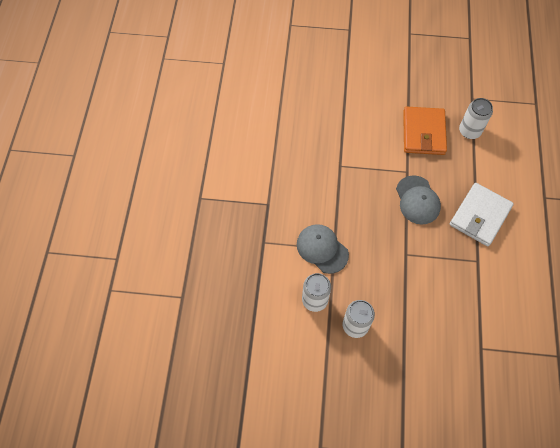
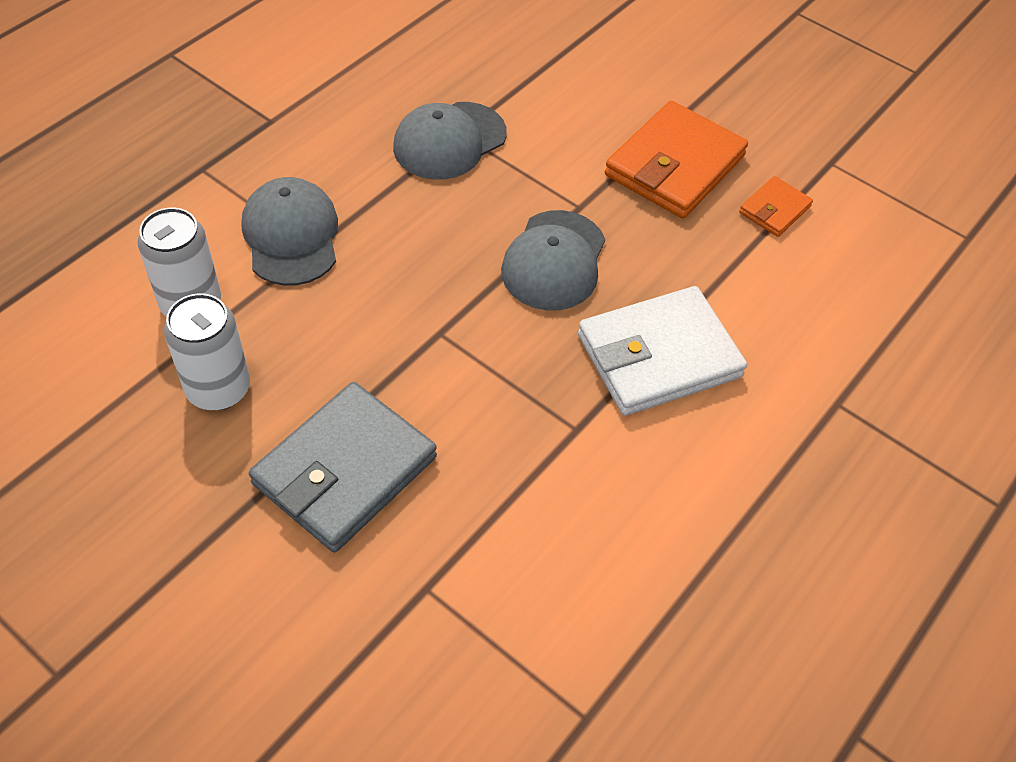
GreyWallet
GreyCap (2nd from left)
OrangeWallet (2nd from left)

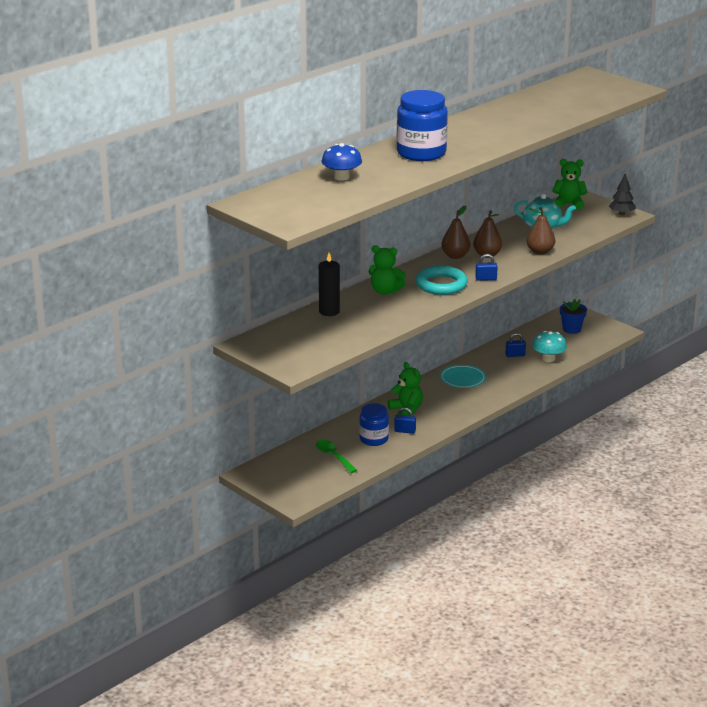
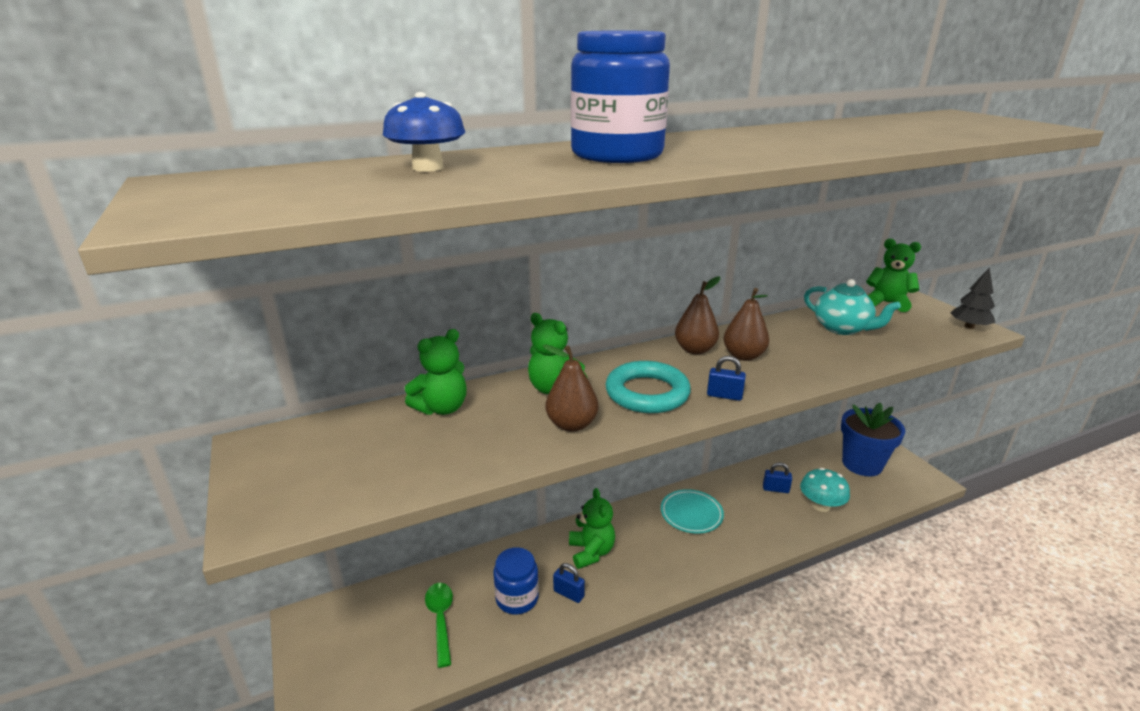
BrownPear (1st from left)
GreenTeddyBear (1st from left)
BlueFlowerPot

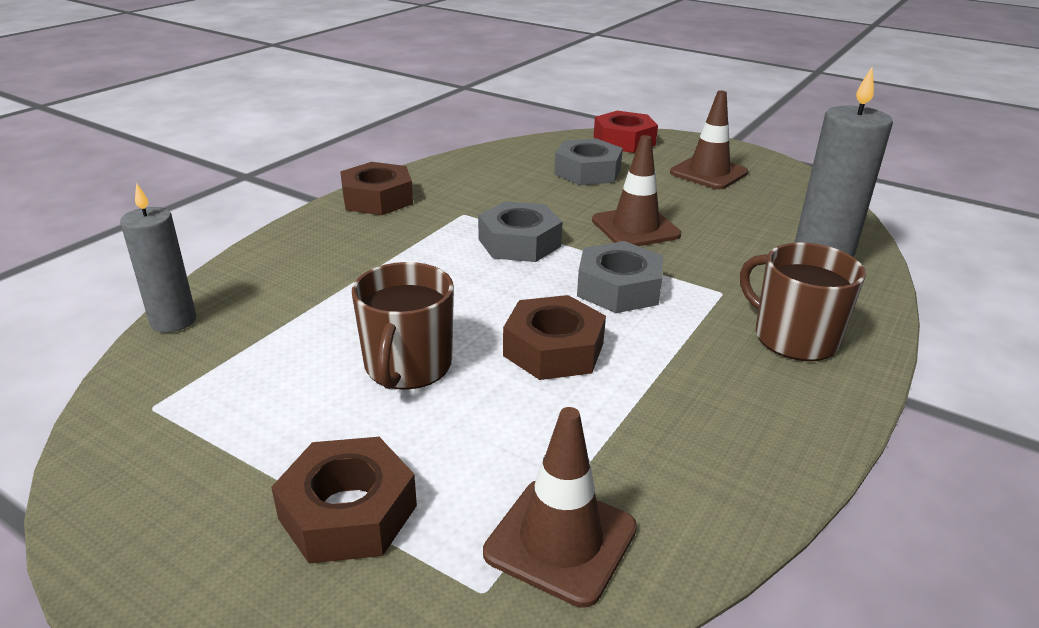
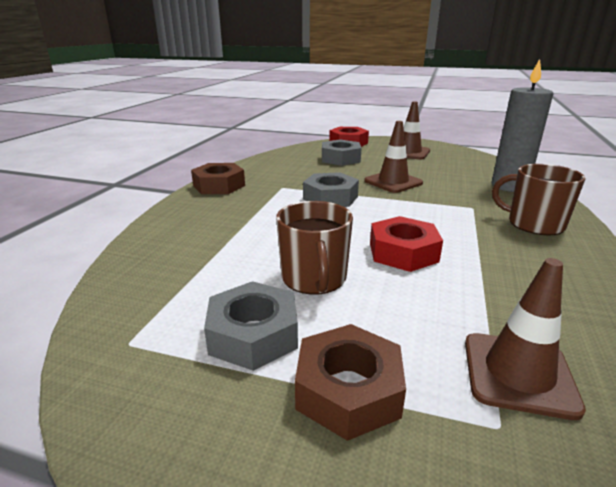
GreyCandle (1st from left in the first image)
GreyNut (1st from left)
RedNut (2nd from left)

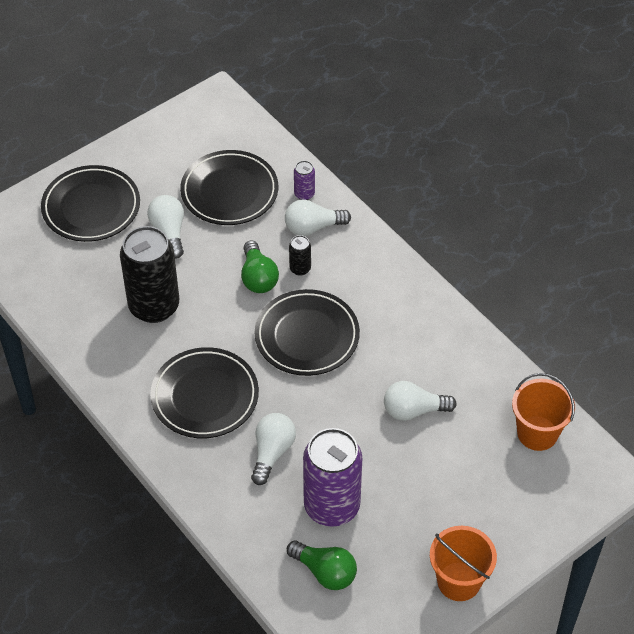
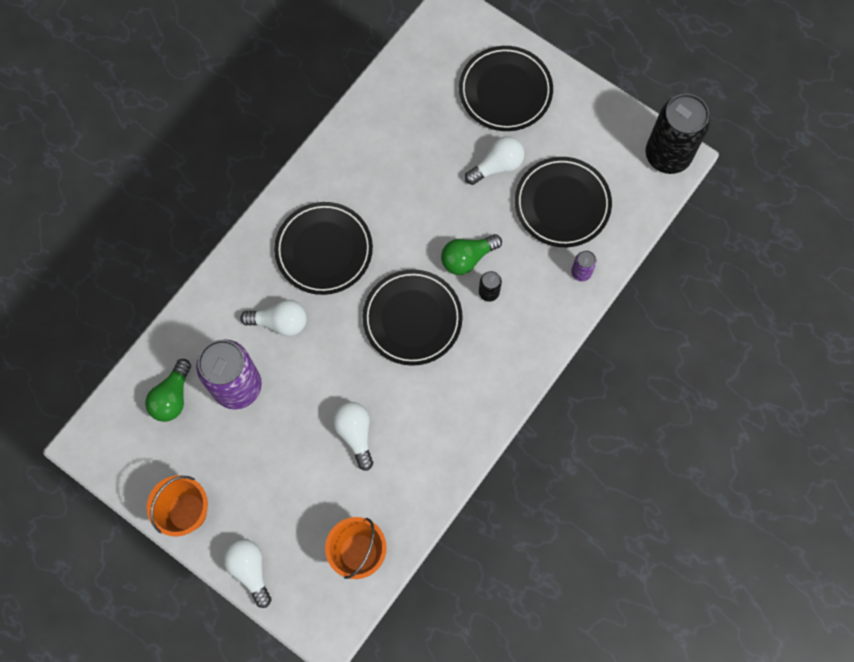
BlackCan (2nd from left)
WhiteLightBulb (1st from left)

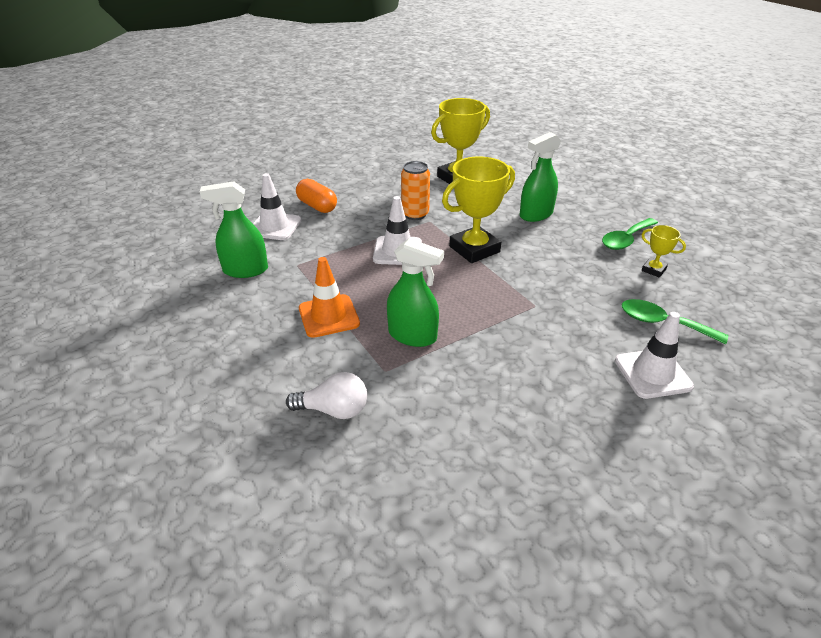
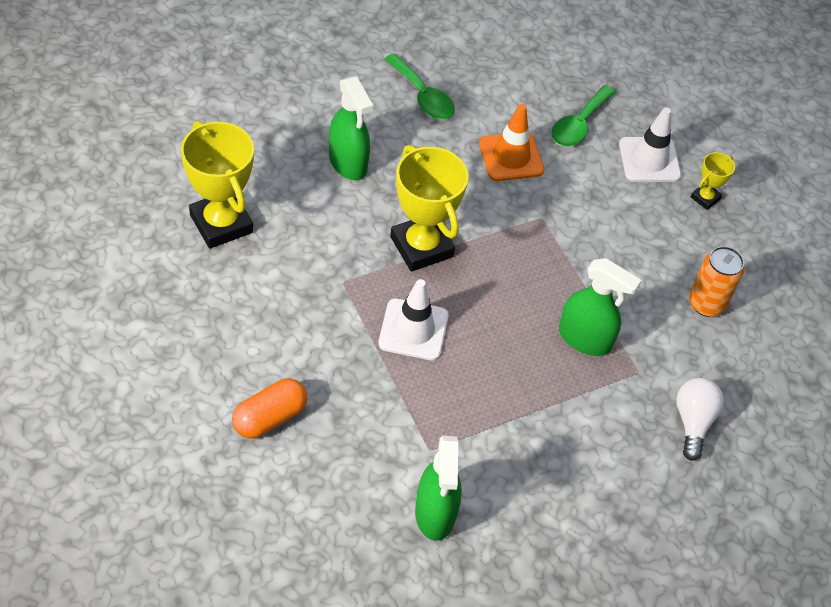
WhiteTrafficCone (1st from left in the first image)
OrangeTrafficCone
OrangeCan
YellowTrophy (3rd from left)
GreenSprayBottle (3rd from left)

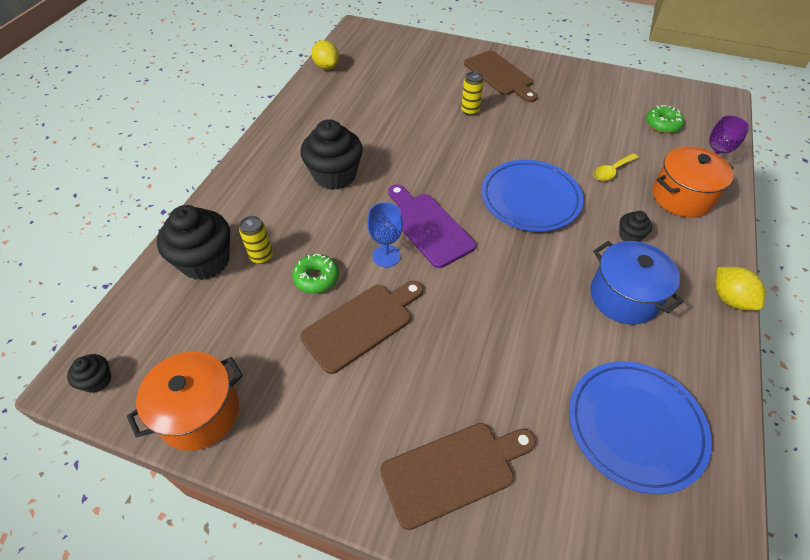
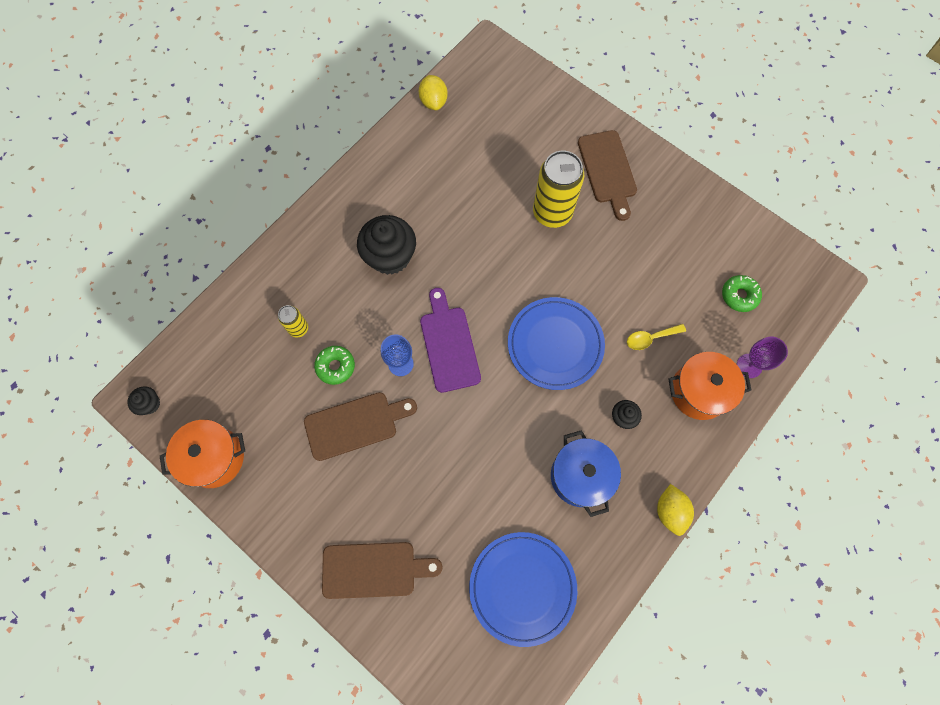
BlackCupcake (2nd from left in the first image)
YellowCan (2nd from left)

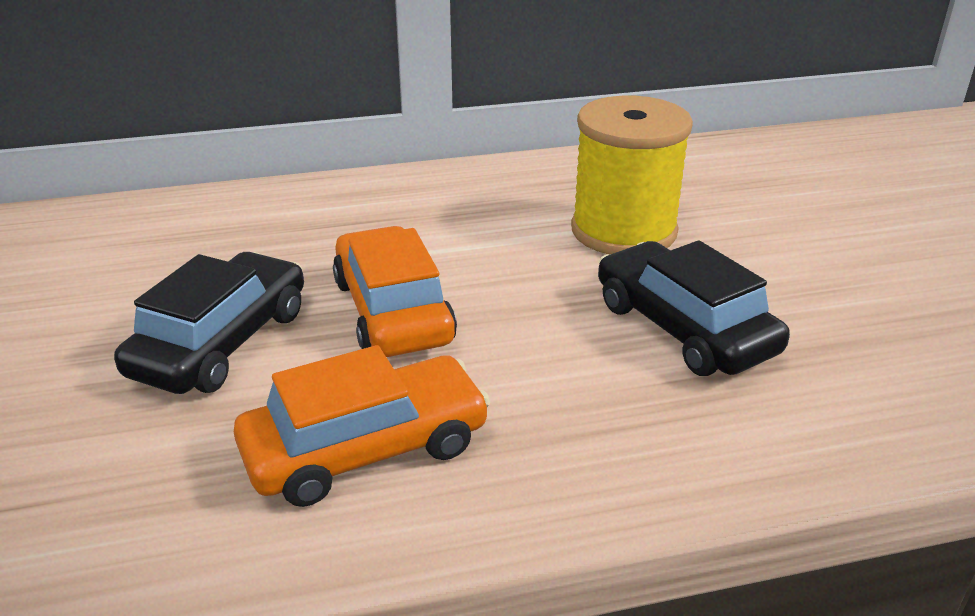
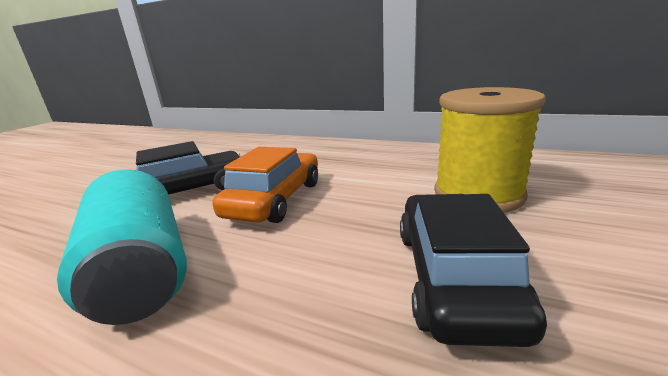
TurquoiseCan

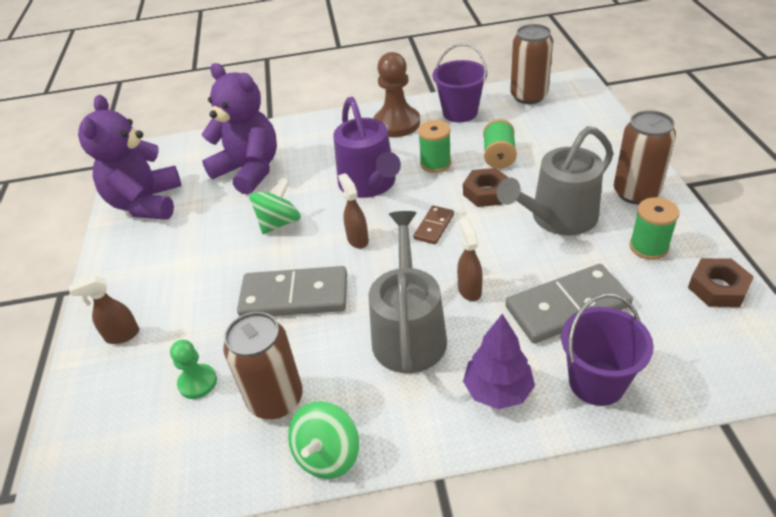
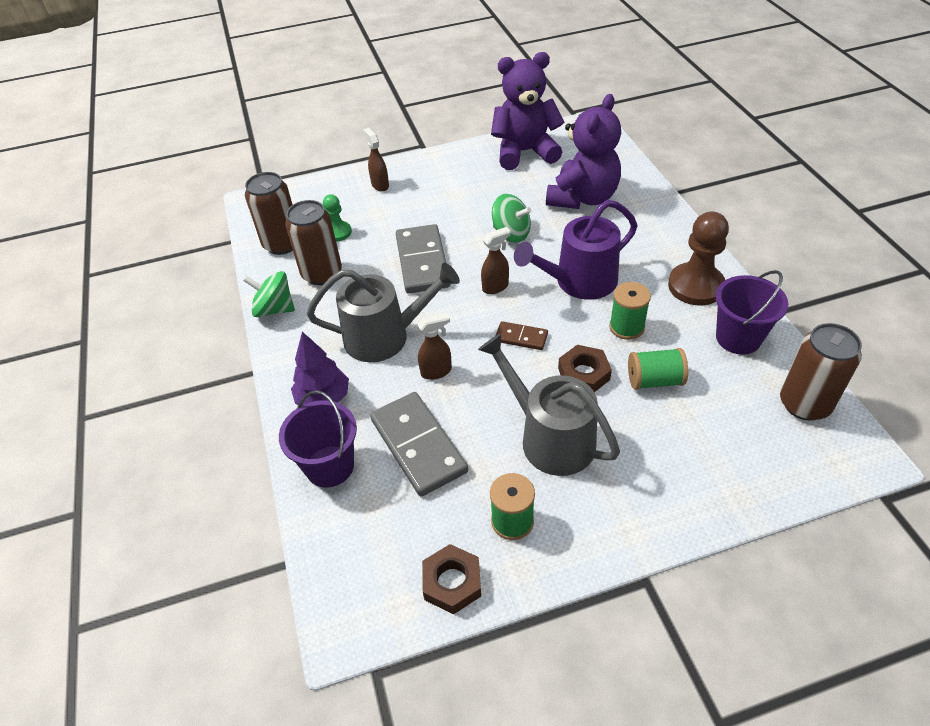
BrownCan (1st from left)

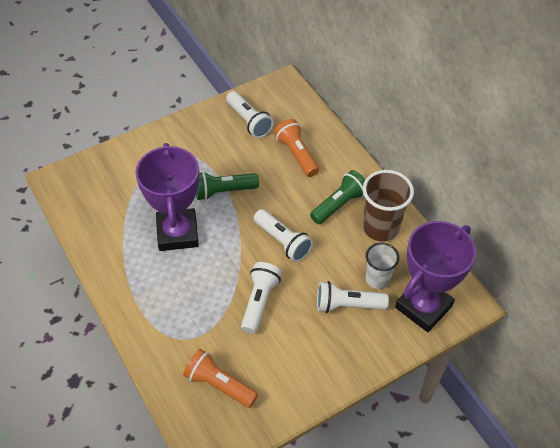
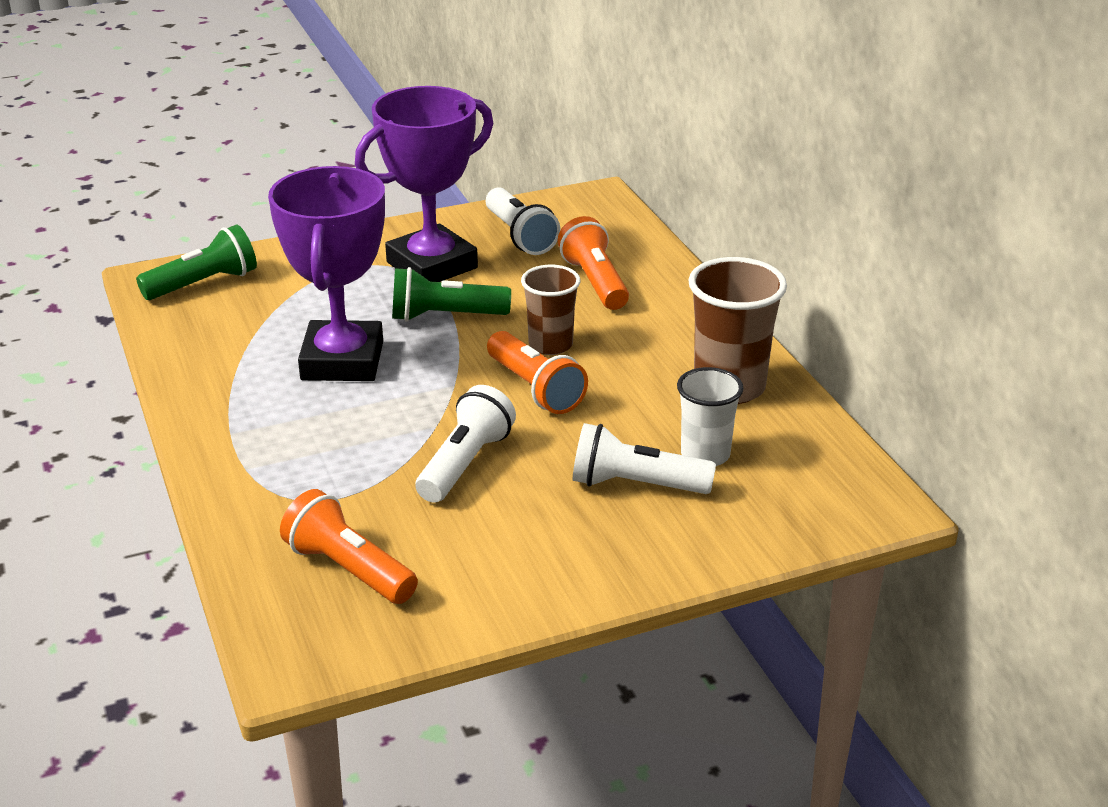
BrownCup (1st from left)
GreenFlashlight (1st from left)
PurpleTrophy (2nd from left)
OrangeFlashlight (2nd from left)

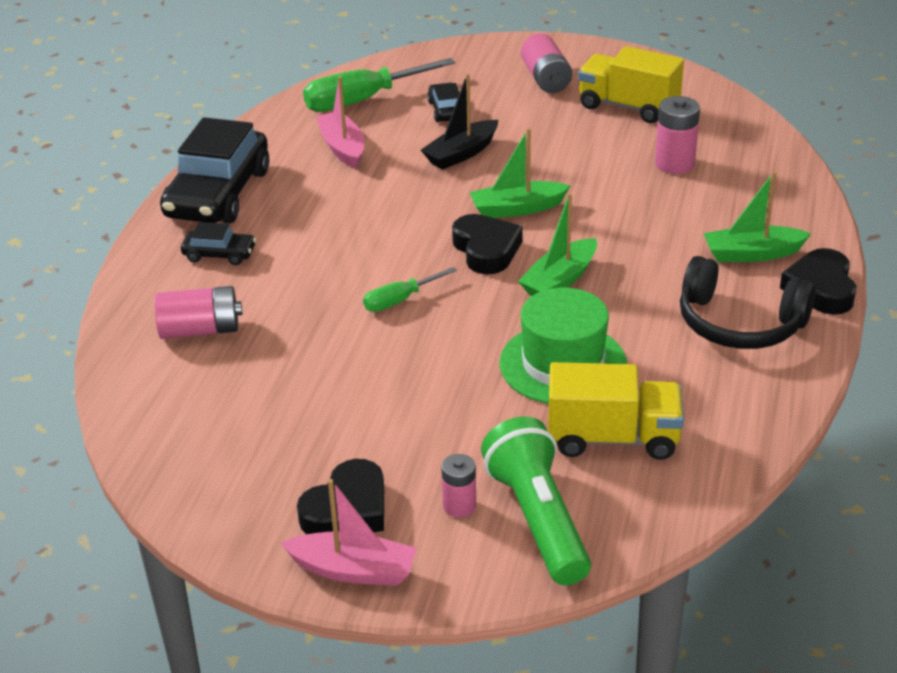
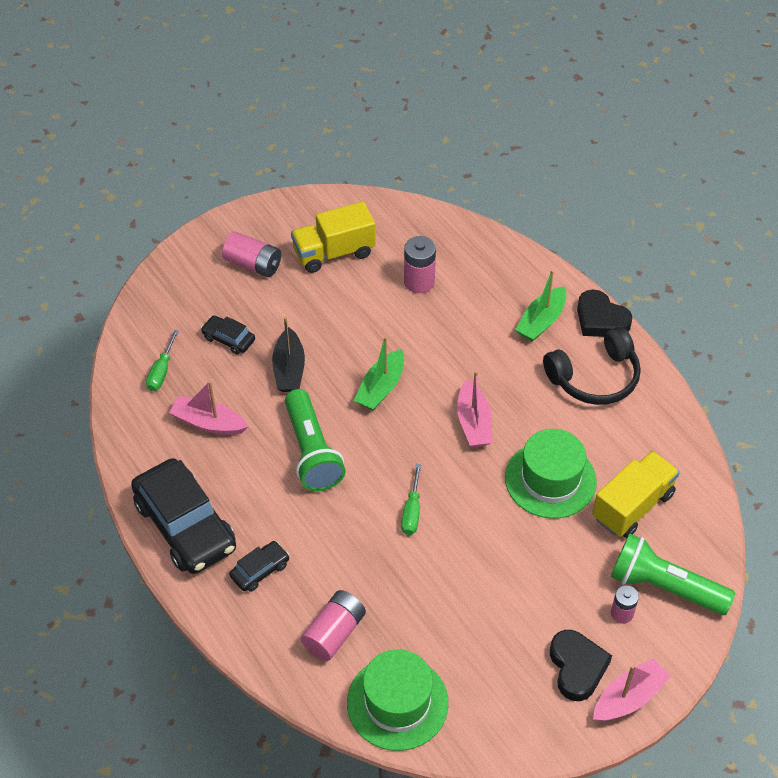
BlackHeart (2nd from left in the first image)
GreenFlashlight (1st from left)
GreenHat (1st from left)
PinkBoat (2nd from left)
GreenScrewdriver (1st from left)

